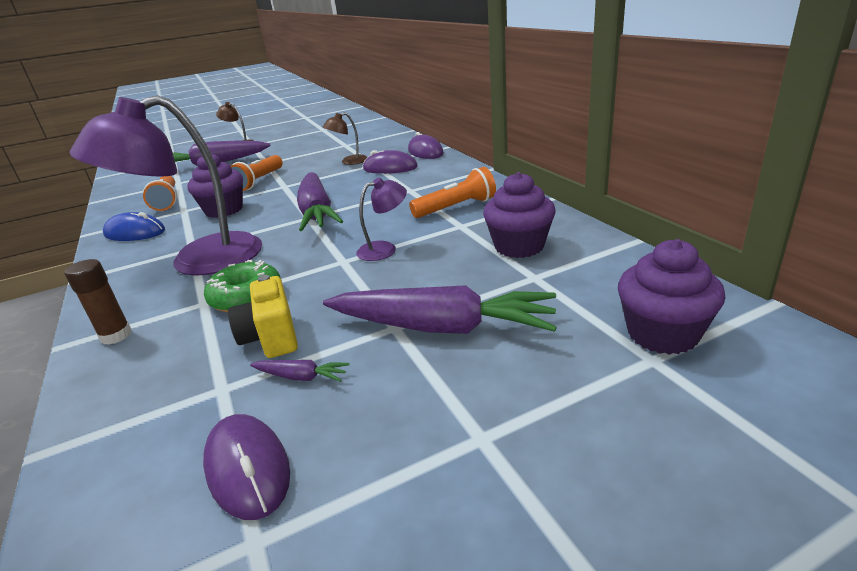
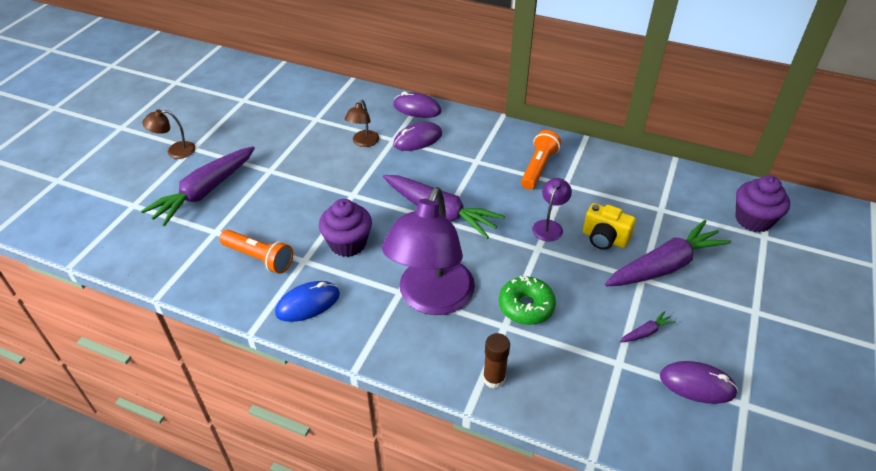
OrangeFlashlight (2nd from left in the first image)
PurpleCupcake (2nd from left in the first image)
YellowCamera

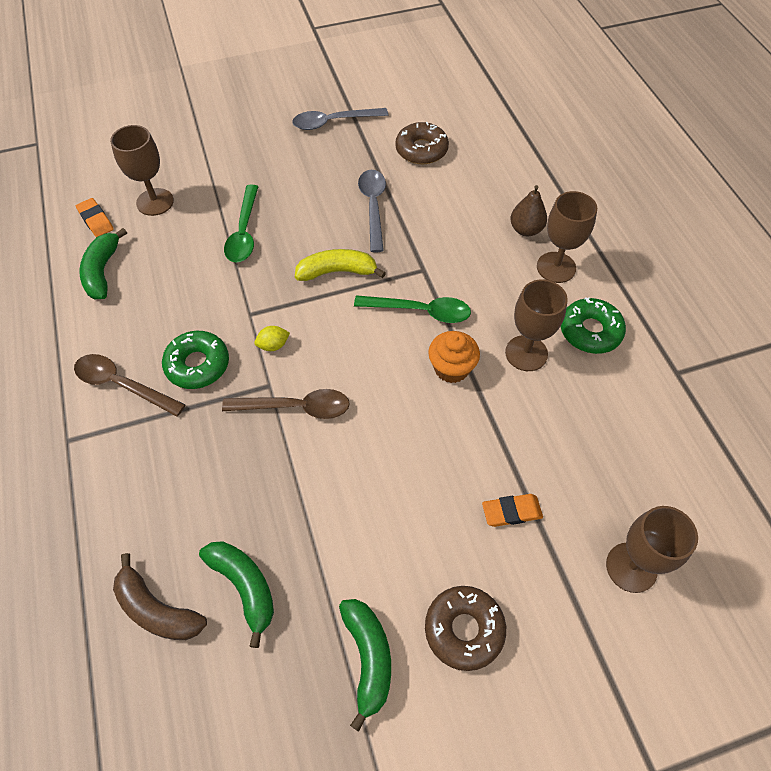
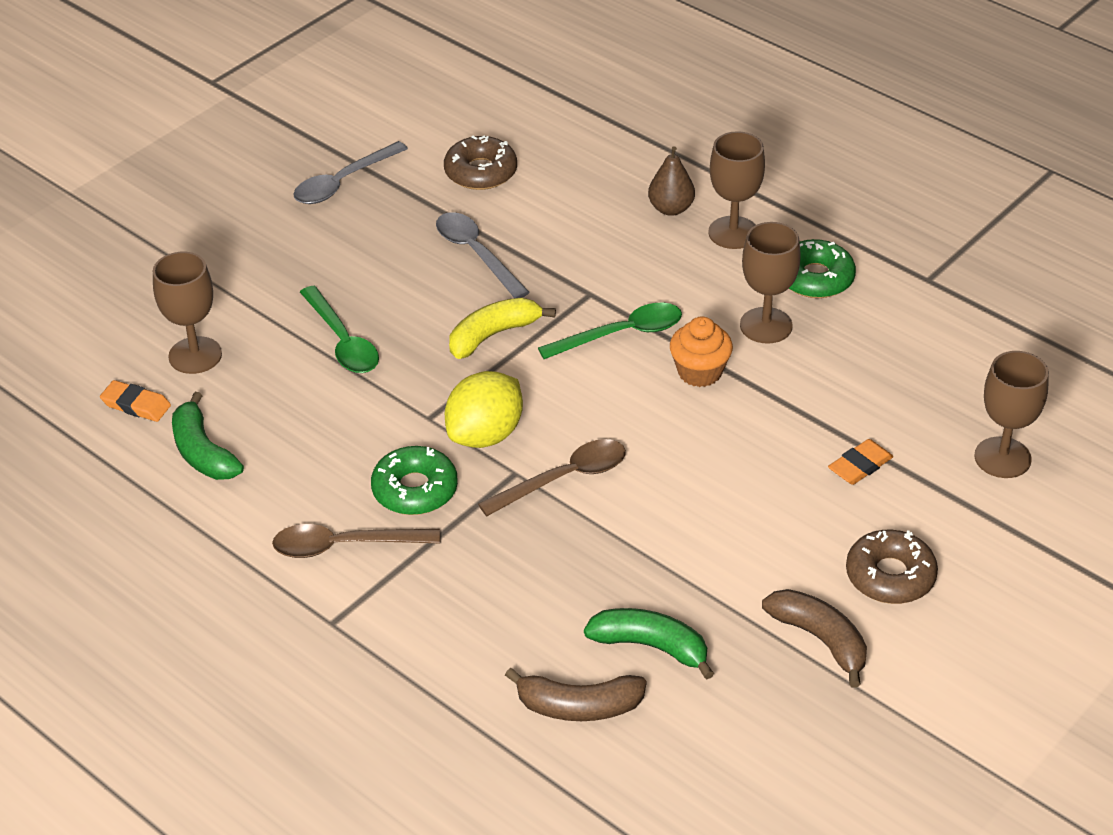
BrownBanana (2nd from left)
YellowLemon

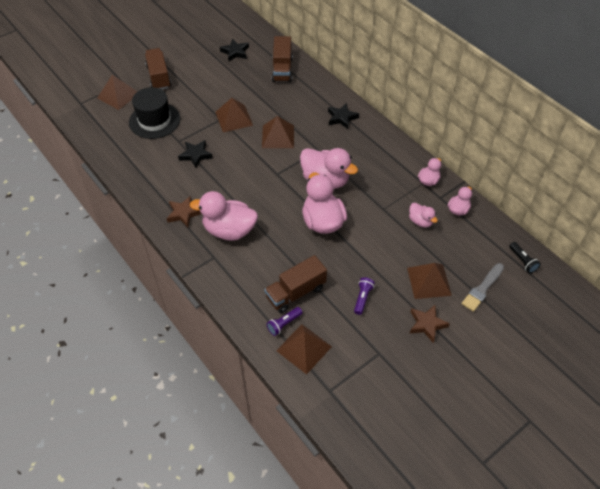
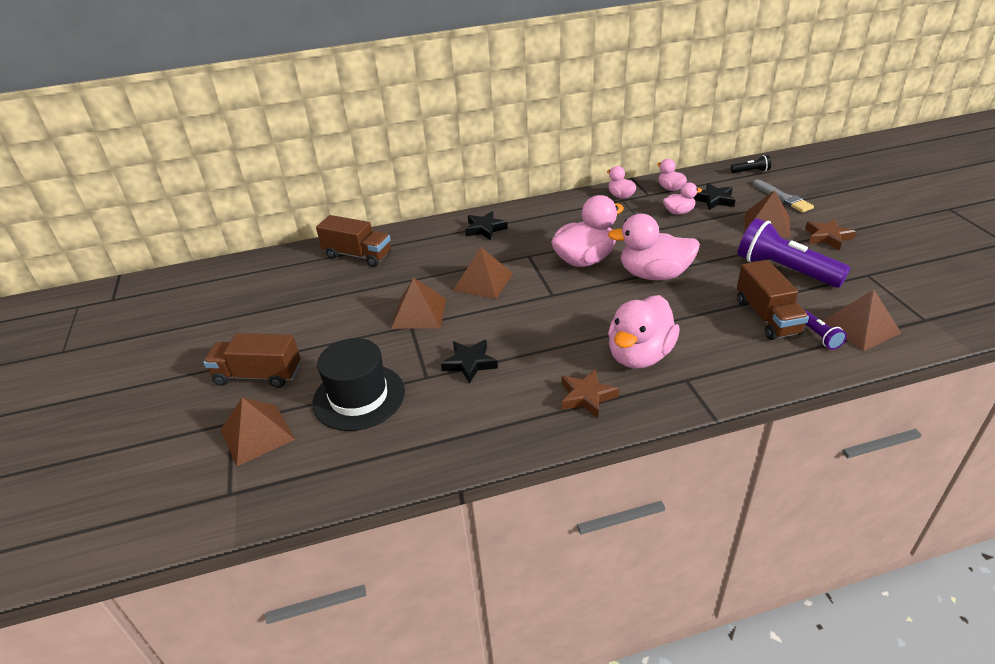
BlackStar (3rd from left)
PurpleFlashlight (1st from left)

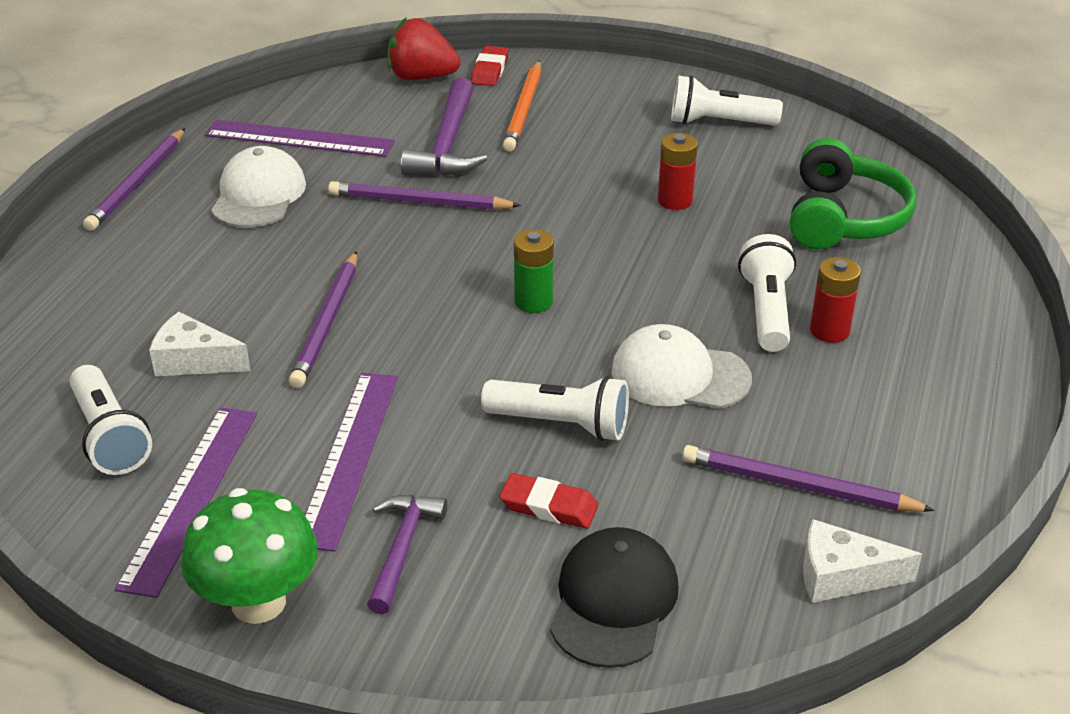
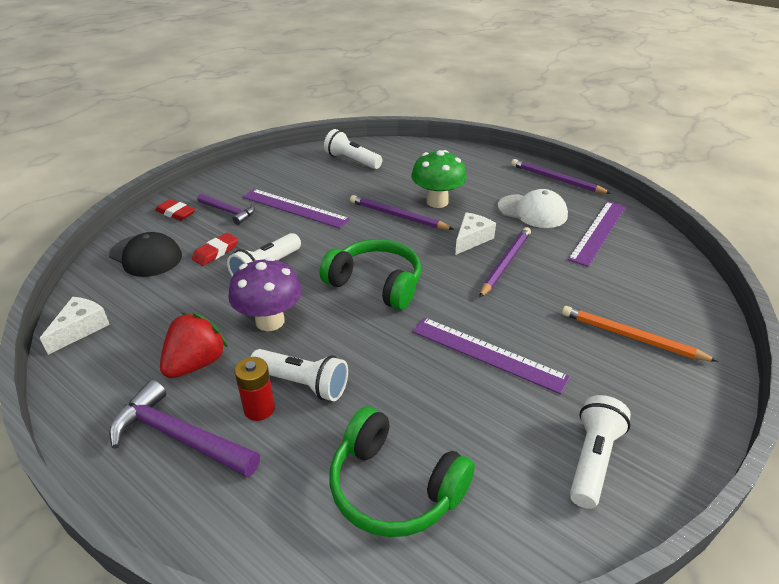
RedBattery (1st from left in the first image)
PurplePencil (4th from left in the first image)
PurpleRuler (2nd from left)
WhiteCheese (2nd from left)
GreenMushroom
RedStrawberry
PurpleHammer (1st from left)
RedEraser (1st from left)
GreenHeadphones (1st from left)
PurpleMushroom
WhiteFlashlight (3rd from left)

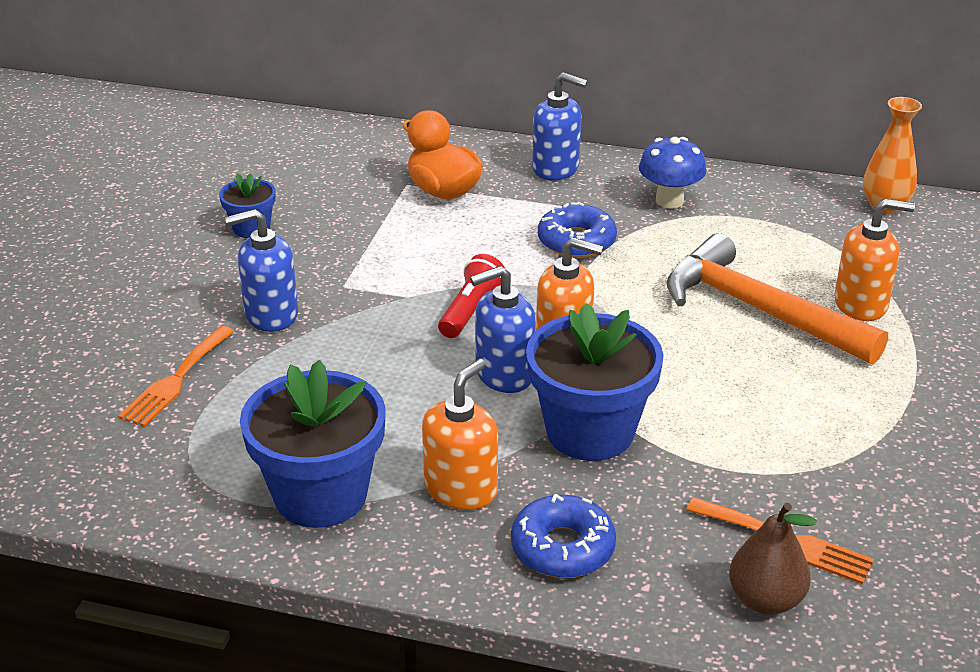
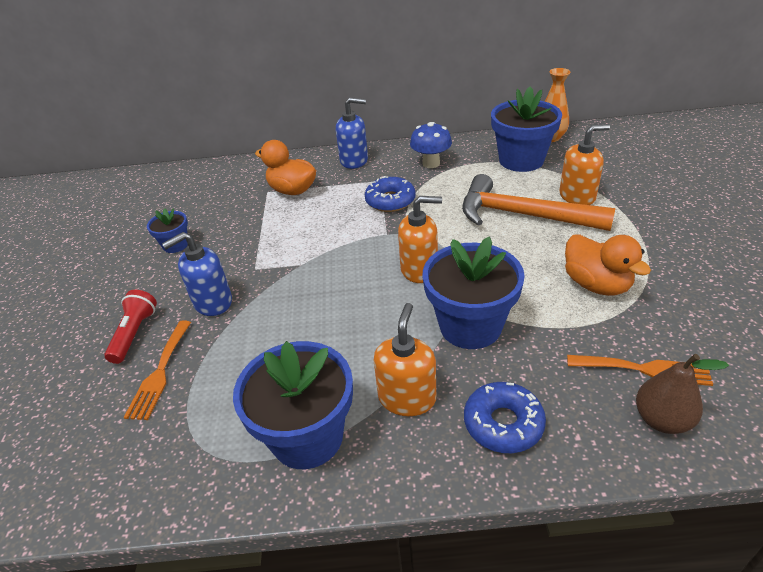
BlueSoapDispenser (2nd from left in the first image)
BlueFlowerPot (4th from left)
OrangeDuck (2nd from left)
RedFlashlight

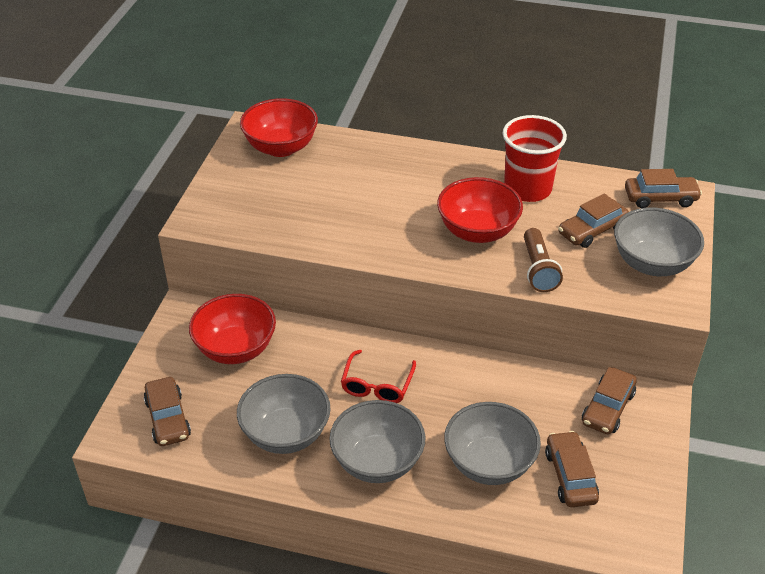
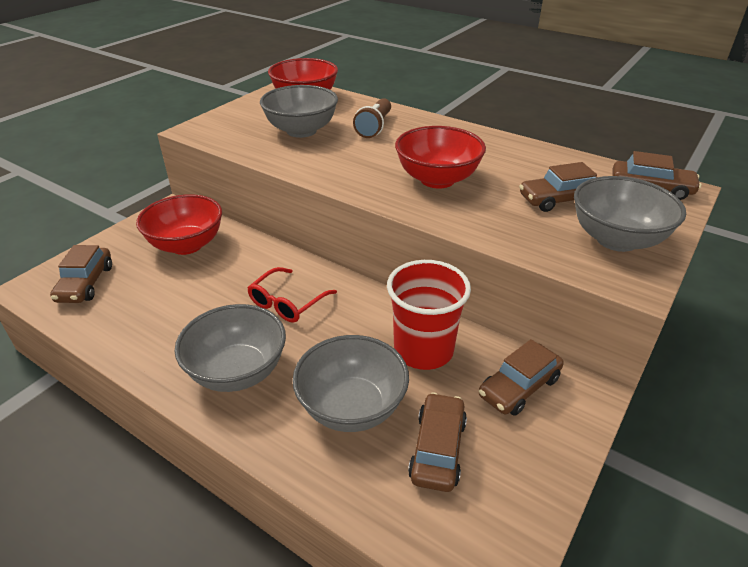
GreyBowl (2nd from left)
RedCup
BrownFlashlight

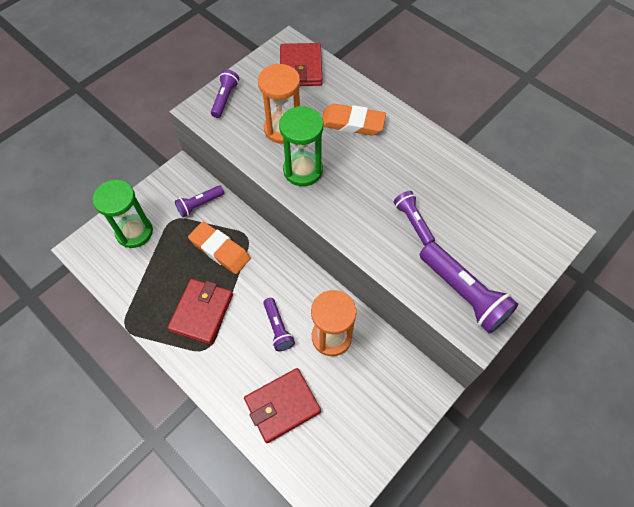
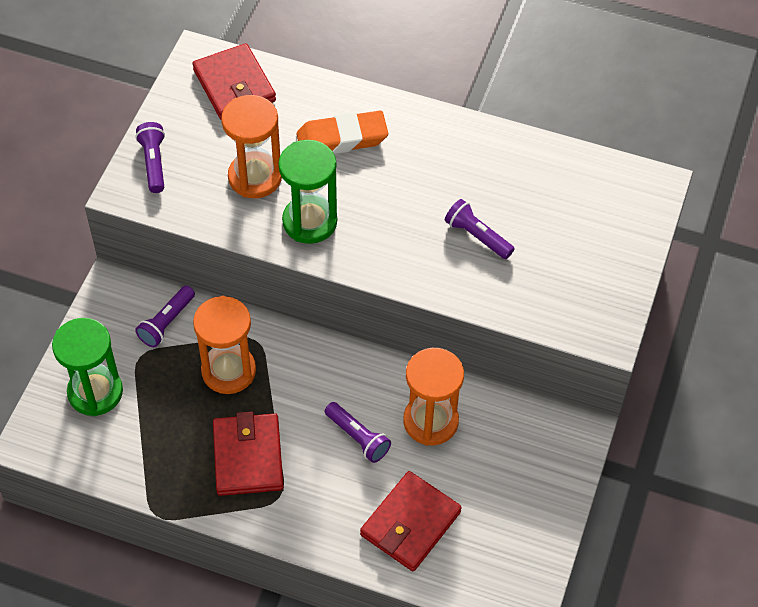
PurpleFlashlight (5th from left in the first image)
OrangeHourglass (1st from left)

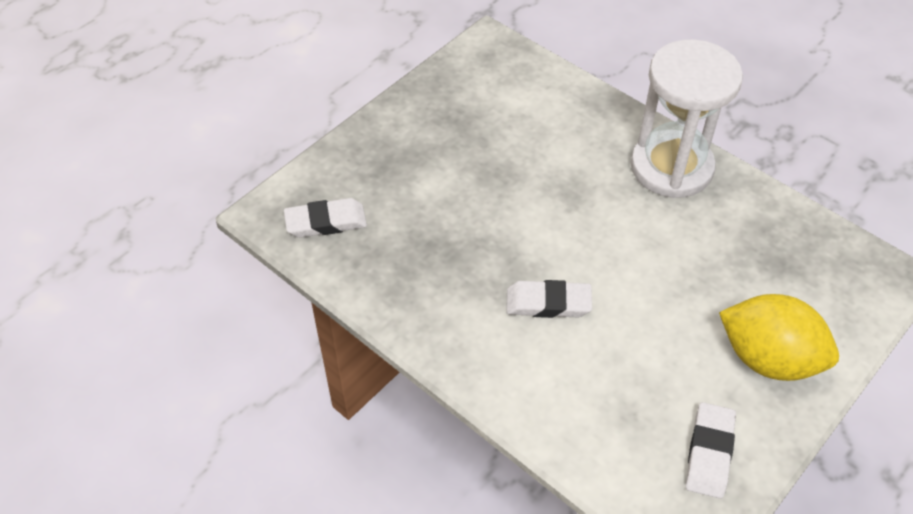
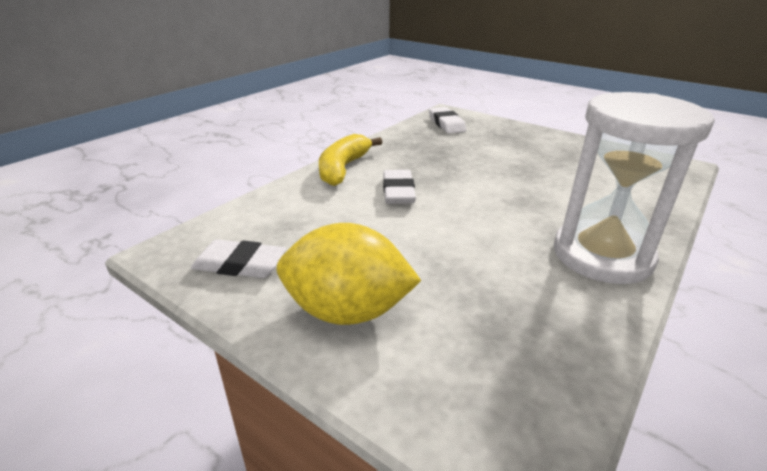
YellowBanana
YellowLemon

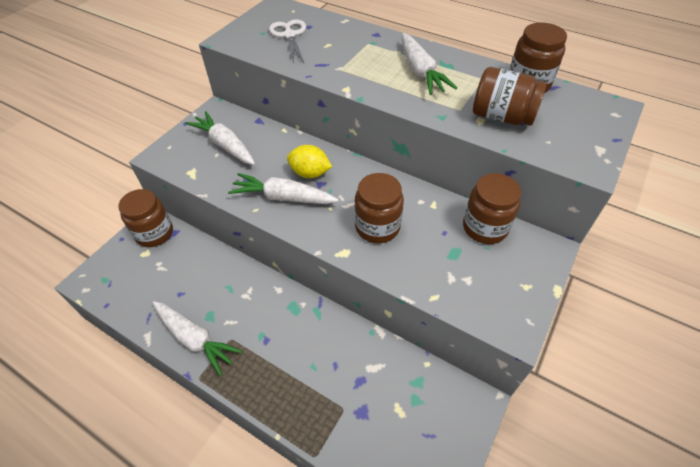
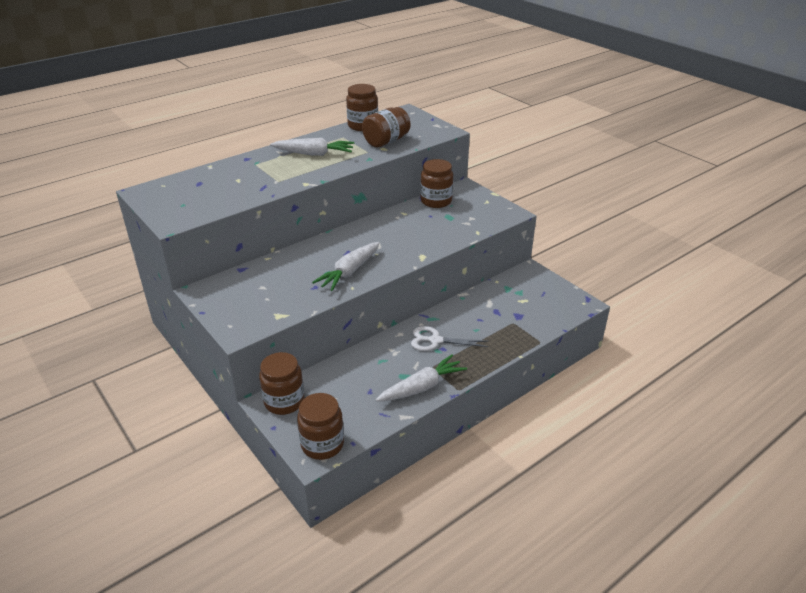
WhiteCarrot (2nd from left in the first image)
YellowLemon
WhiteScissors
BrownJar (2nd from left)

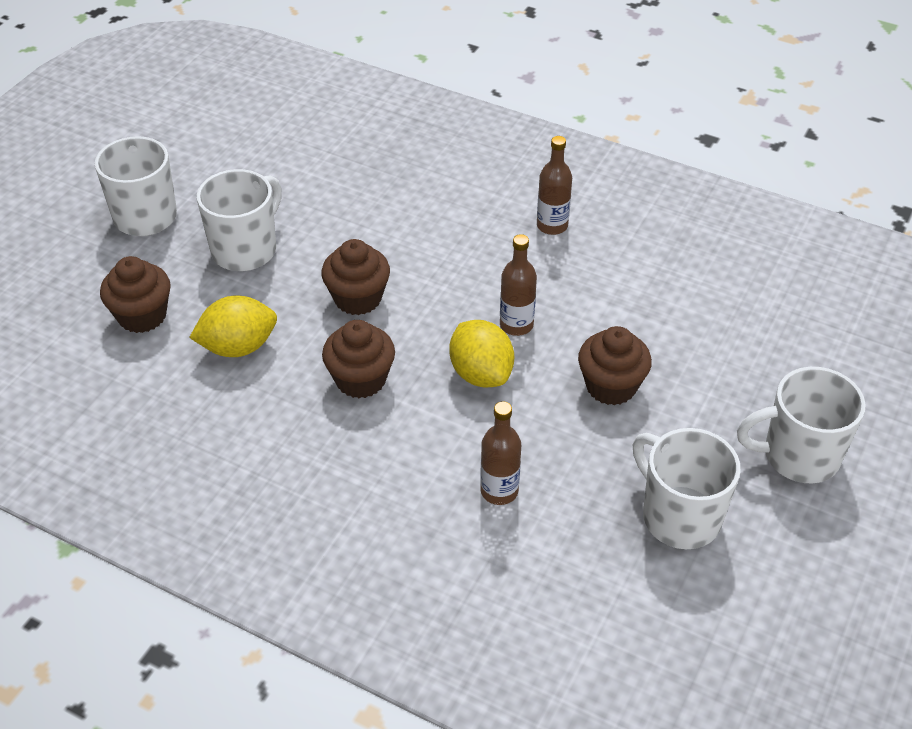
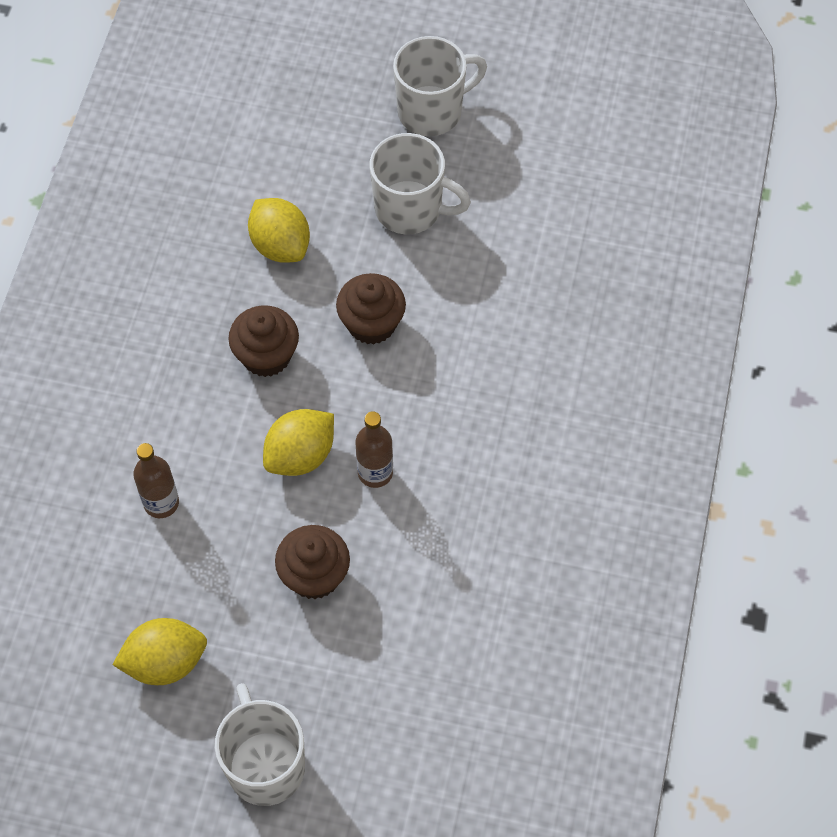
BrownCupcake (1st from left in the first image)
BrownBottle (3rd from left in the first image)
YellowLemon (1st from left)

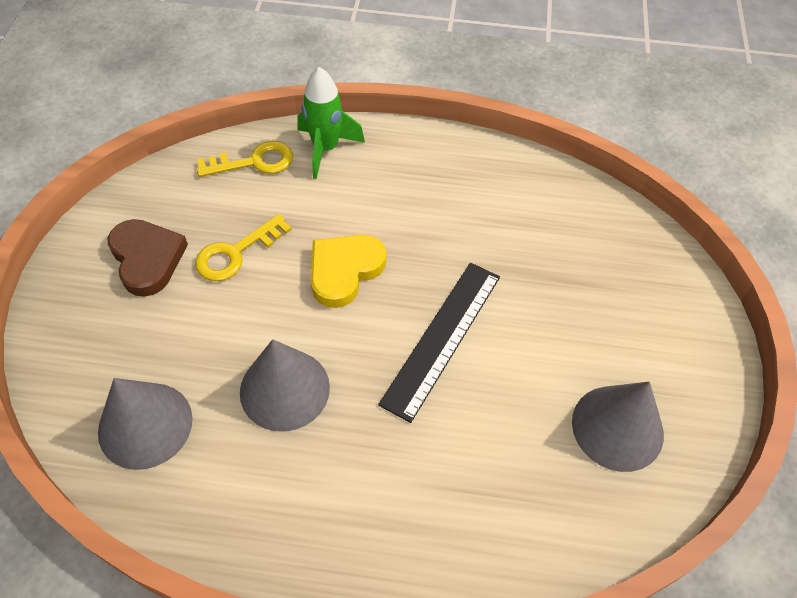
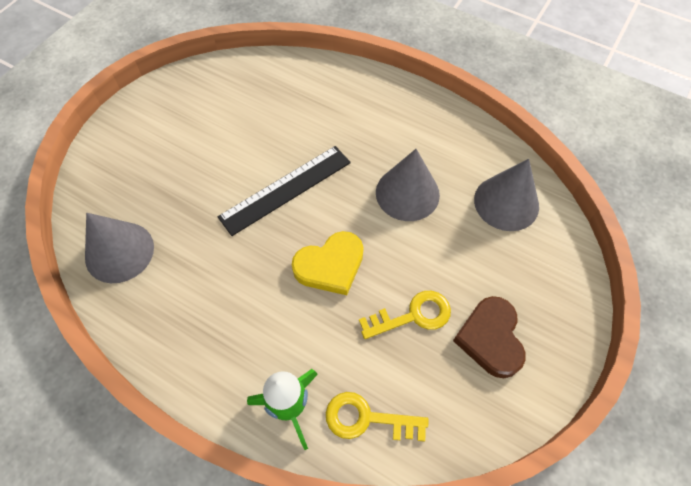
GreyCone (1st from left)

